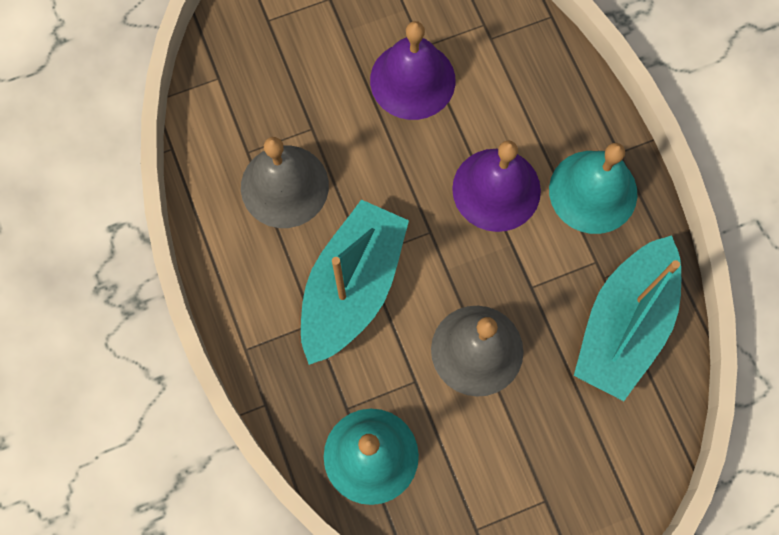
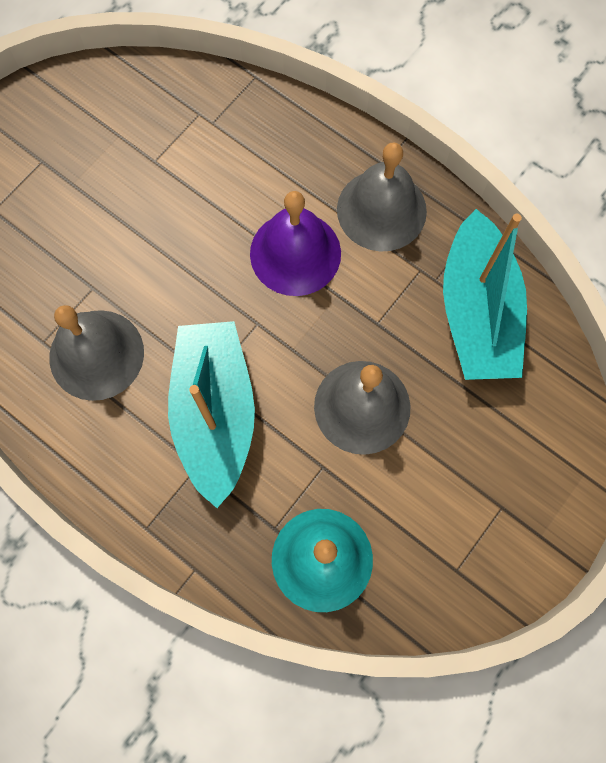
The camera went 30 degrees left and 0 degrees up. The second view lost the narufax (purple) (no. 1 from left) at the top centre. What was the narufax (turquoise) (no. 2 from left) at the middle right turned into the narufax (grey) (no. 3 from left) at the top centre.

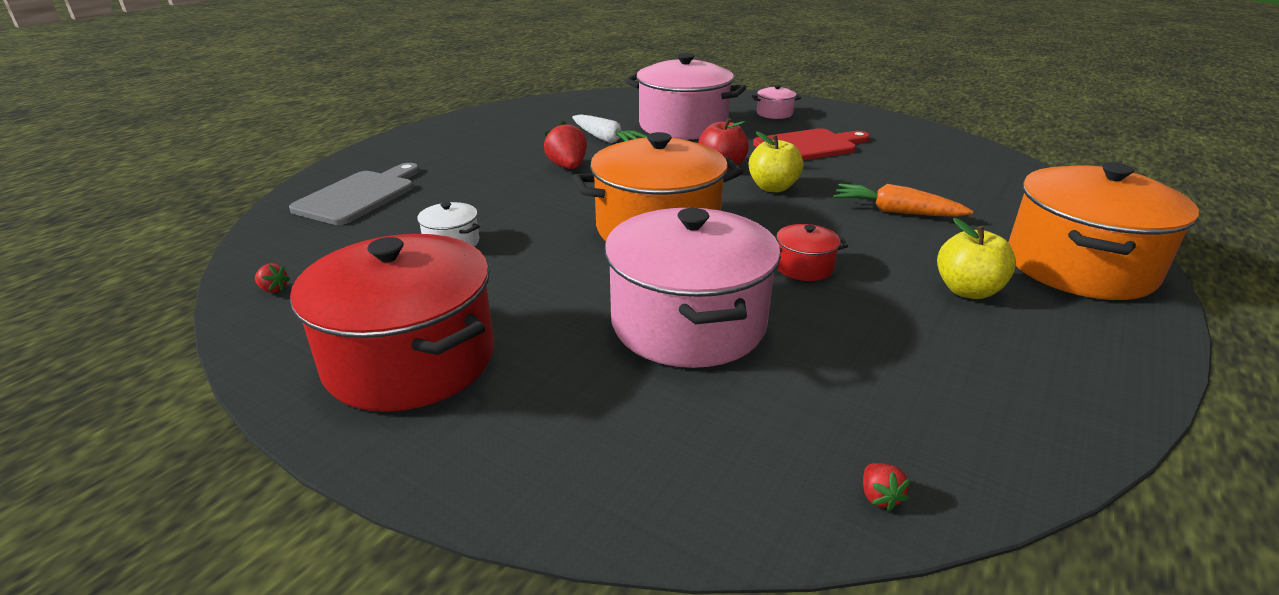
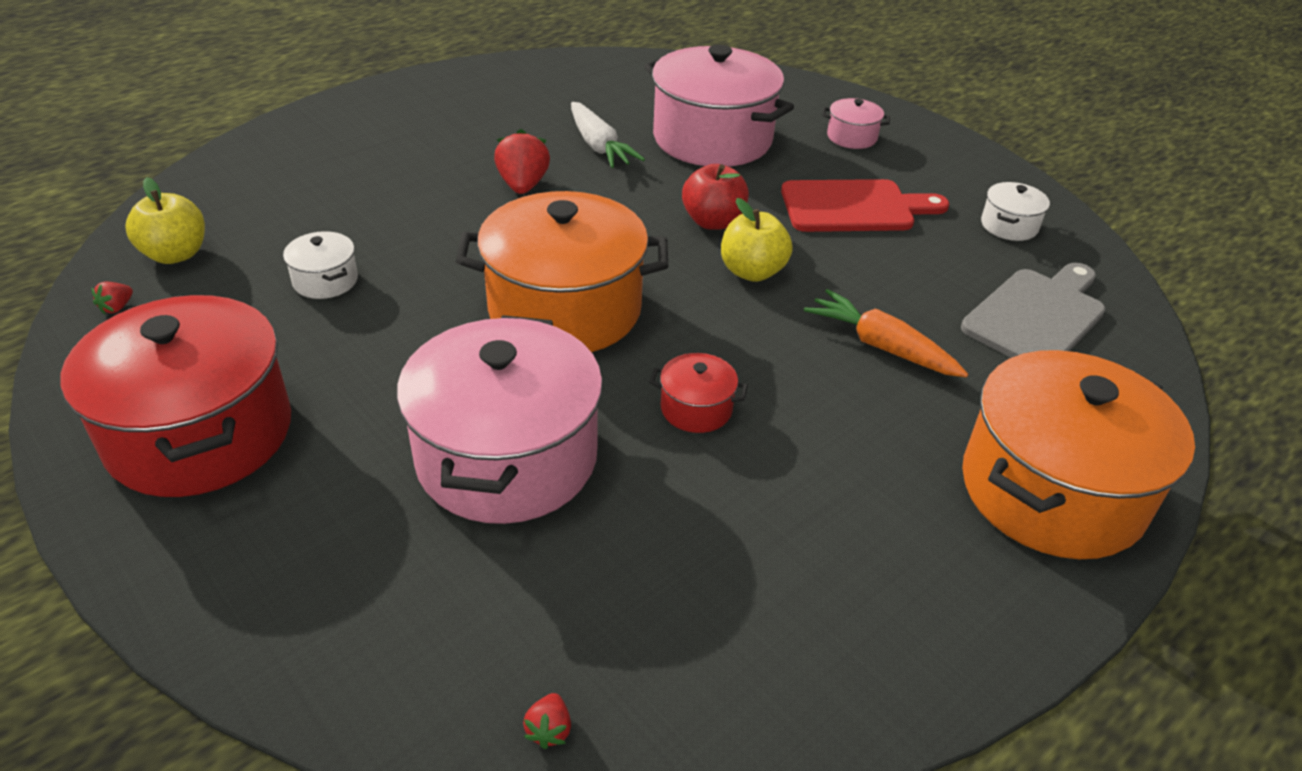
The camera went 15 degrees right and 10 degrees up. The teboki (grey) ended up elsewhere, having gone from the top left to the middle right. The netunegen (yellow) (no. 2 from left in the first image) ended up elsewhere, having gone from the middle right to the top left. The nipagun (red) (no. 1 from left) at the middle left ended up facing another way, 75 degrees clockwise from before. The second view gained the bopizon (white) (no. 2 from left) at the top right.

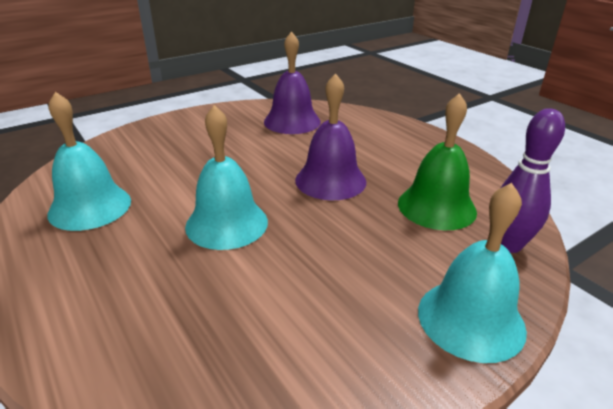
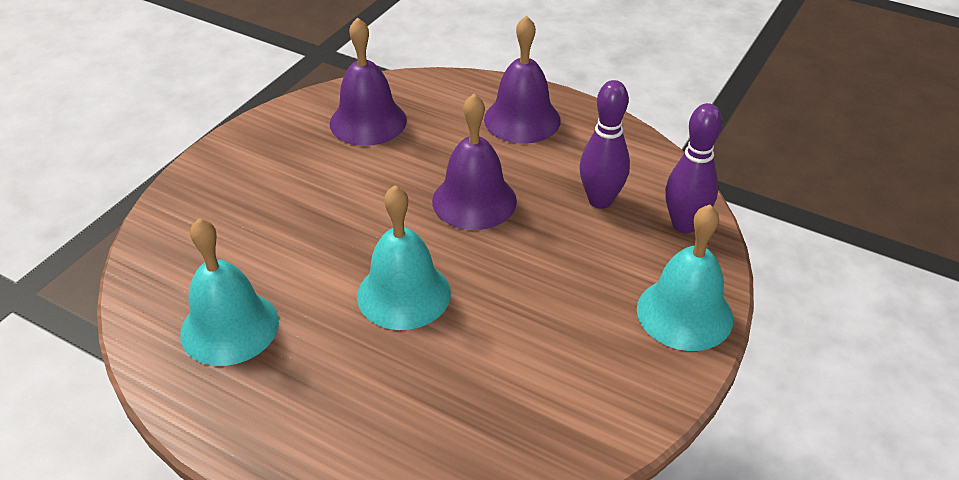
The camera went 25 degrees left and 10 degrees up. Where the narufax (green) stood at the middle right, the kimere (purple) (no. 1 from left) came to stand at the top centre. The second view gained the narufax (purple) (no. 3 from left) at the top centre.

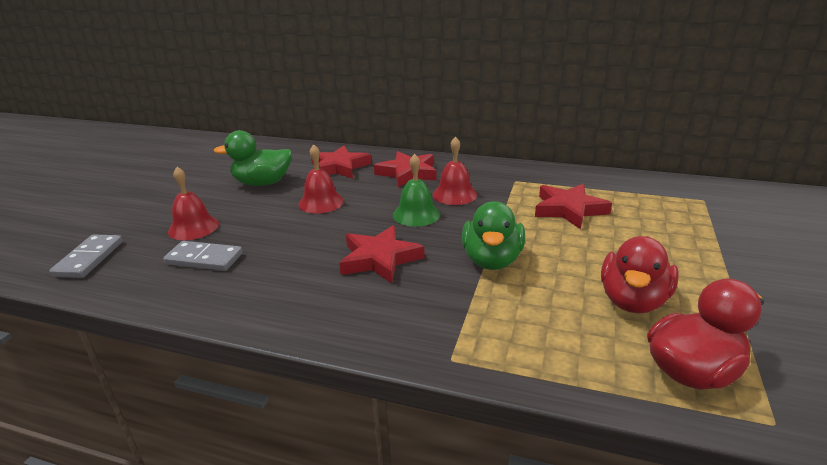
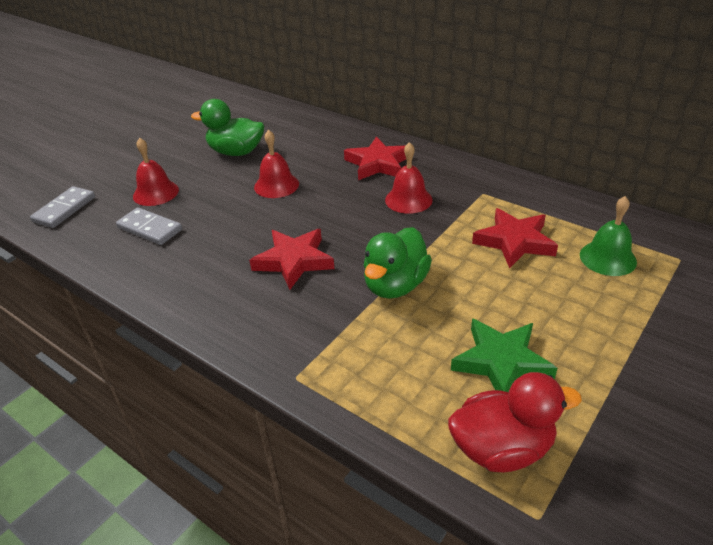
The camera went 20 degrees right and 10 degrees up. The second view lost the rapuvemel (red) (no. 1 from left) at the centre. The narufax (green) ended up elsewhere, having gone from the centre to the middle right. Where the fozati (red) (no. 1 from left) stood at the middle right, the rapuvemel (green) came to stand at the middle right.

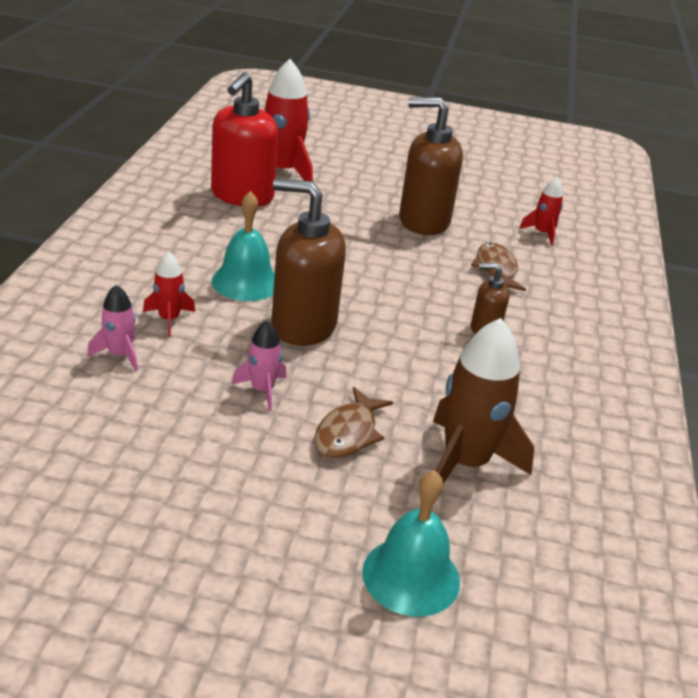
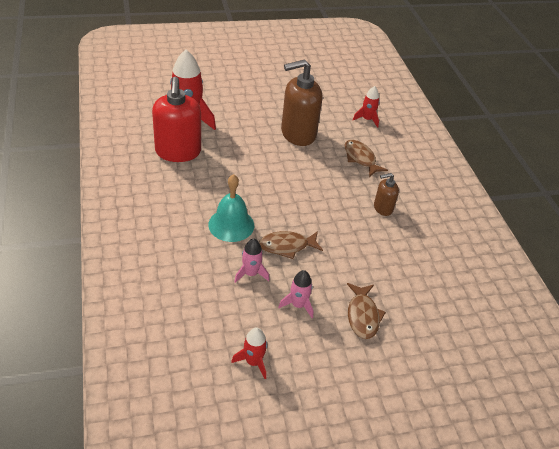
The camera went 25 degrees left and 10 degrees up. Where the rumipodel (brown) (no. 1 from left) stood at the centre, the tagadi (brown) (no. 1 from left) came to stand at the centre. The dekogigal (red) (no. 1 from left in the first image) ended up elsewhere, having gone from the middle left to the bottom centre. The dekogigal (pink) (no. 1 from left) ended up elsewhere, having gone from the middle left to the centre. The second view lost the dekogigal (brown) at the middle right. The second view lost the narufax (turquoise) (no. 2 from left) at the bottom centre.

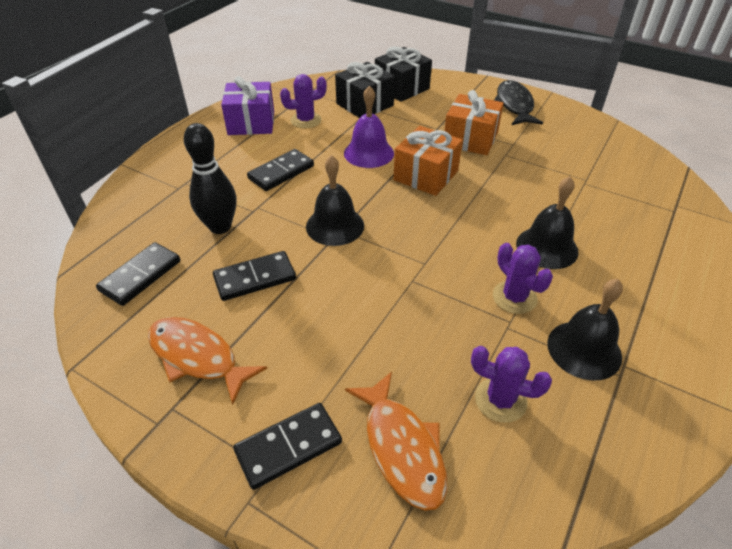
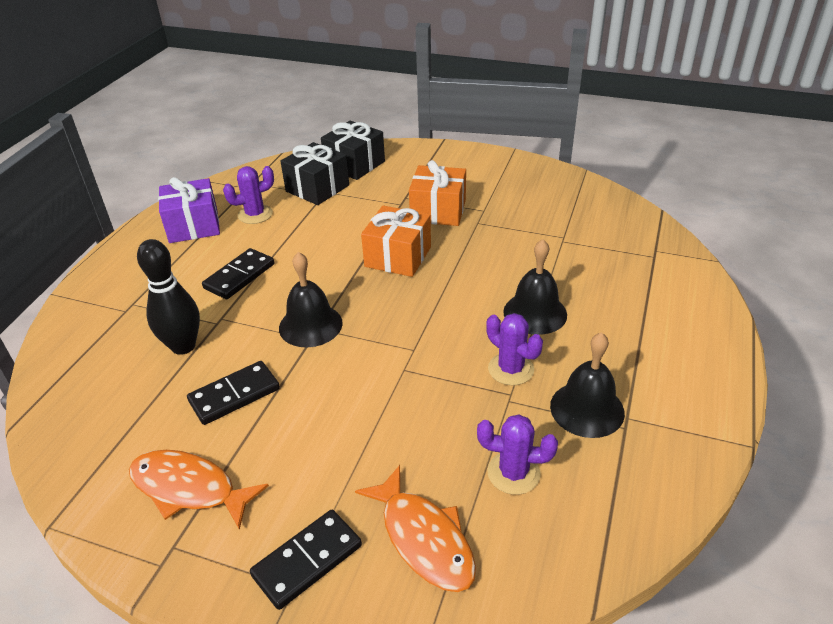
The camera went 10 degrees left and 5 degrees down. The second view lost the tagadi (black) at the top right. The second view lost the narufax (purple) at the top centre. The second view lost the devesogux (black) (no. 1 from left) at the middle left.

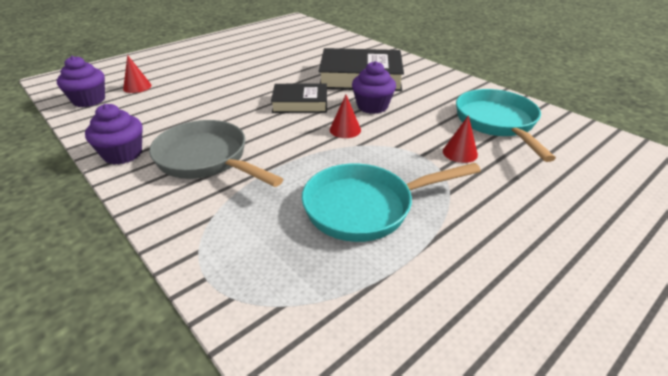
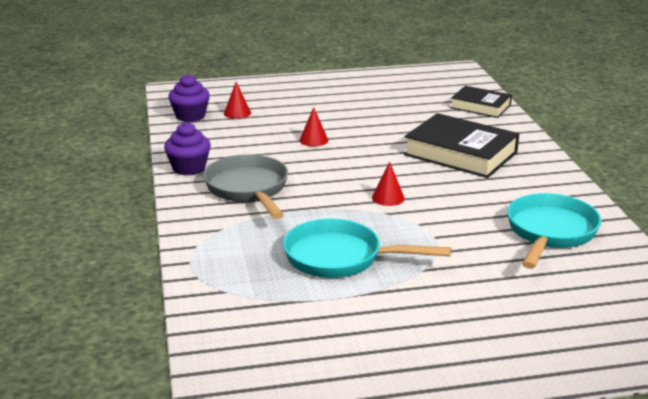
The camera went 30 degrees right and 10 degrees down. The second view lost the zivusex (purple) (no. 3 from left) at the top centre. The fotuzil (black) (no. 1 from left in the first image) ended up elsewhere, having gone from the top centre to the top right. The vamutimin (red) (no. 3 from left in the first image) ended up elsewhere, having gone from the middle right to the top centre.

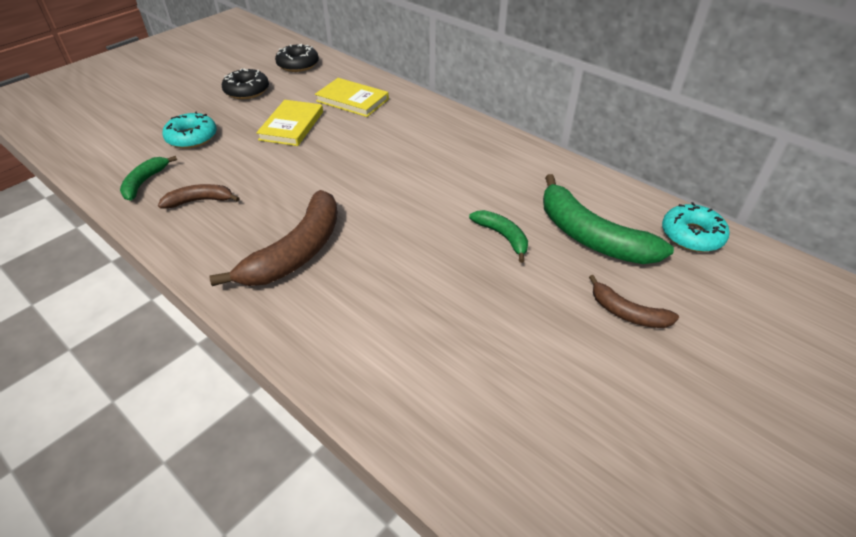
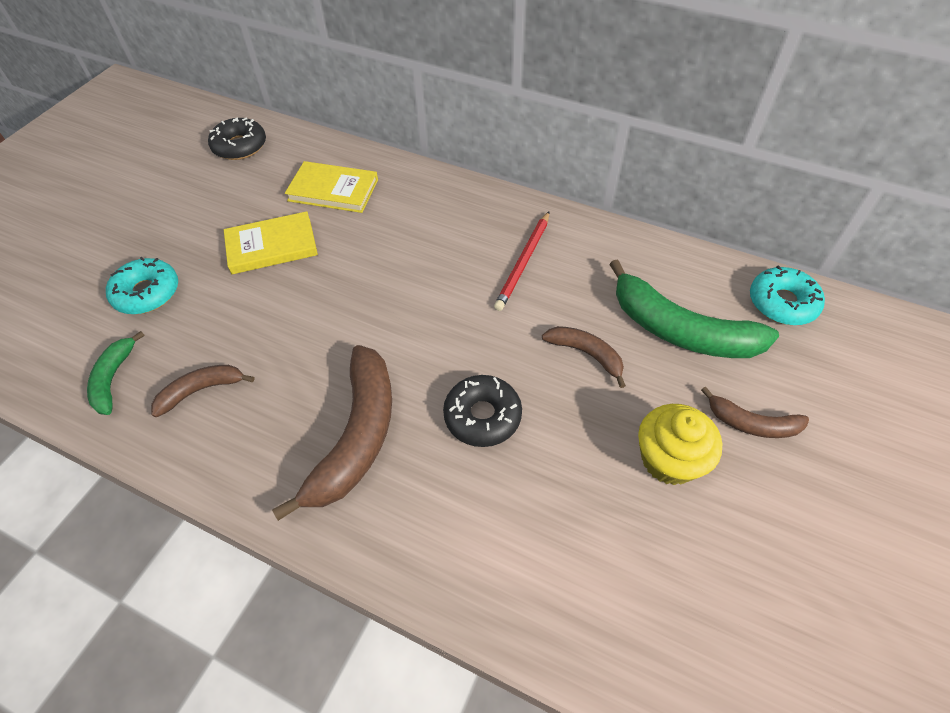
The camera went 15 degrees left and 10 degrees up. The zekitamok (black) (no. 1 from left in the first image) ended up elsewhere, having gone from the top left to the centre. The fotuzil (yellow) (no. 1 from left) at the top centre ended up facing another way, 75 degrees clockwise from before. What was the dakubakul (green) (no. 2 from left) at the centre turned into the dakubakul (brown) (no. 3 from left) at the centre. The second view gained the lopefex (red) at the centre. The second view gained the zivusex (yellow) at the middle right.

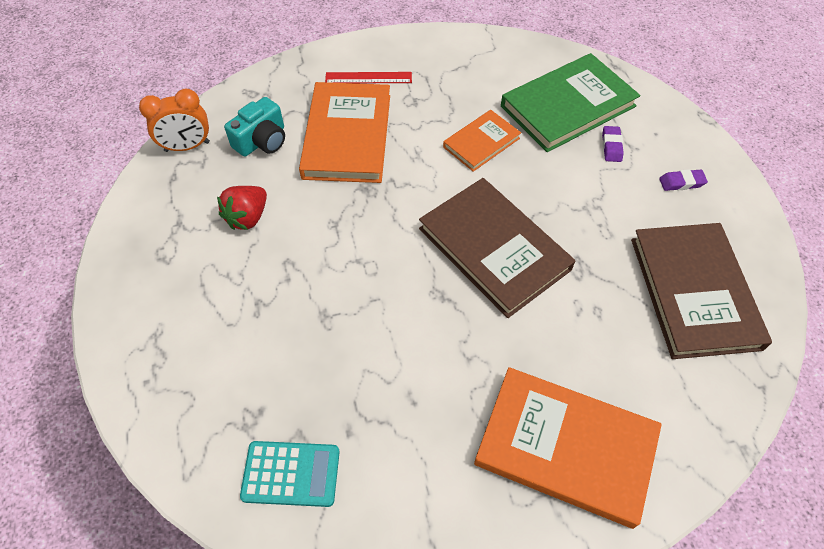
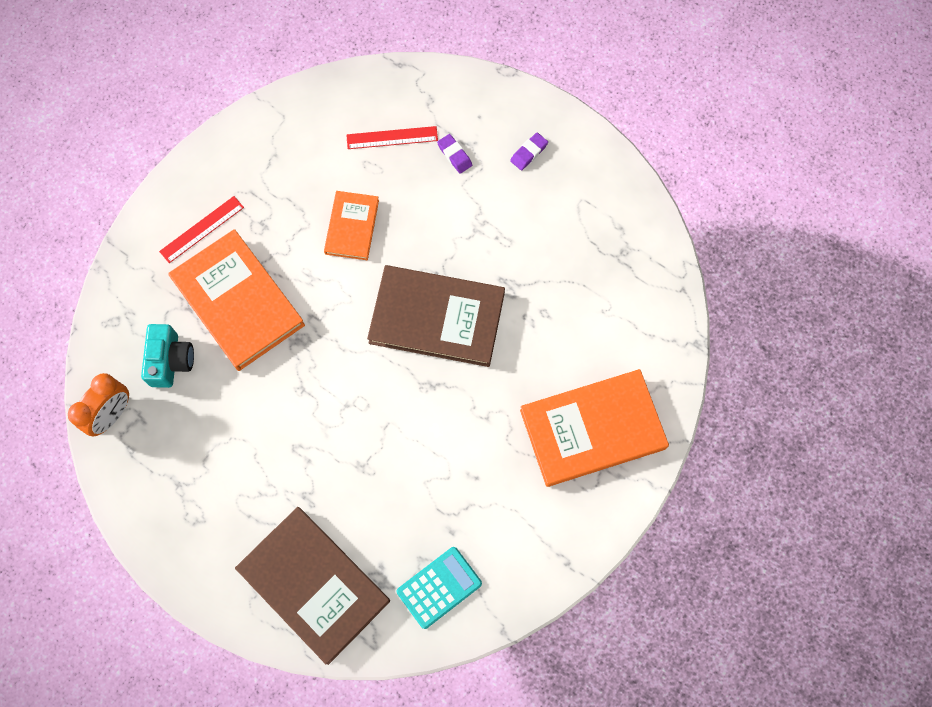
The camera went 40 degrees left and 15 degrees up. Where the fotuzil (green) stood at the top right, the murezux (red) (no. 2 from left) came to stand at the top centre. The second view lost the nipagun (red) at the middle left. The fotuzil (brown) (no. 2 from left in the first image) ended up elsewhere, having gone from the middle right to the bottom centre.

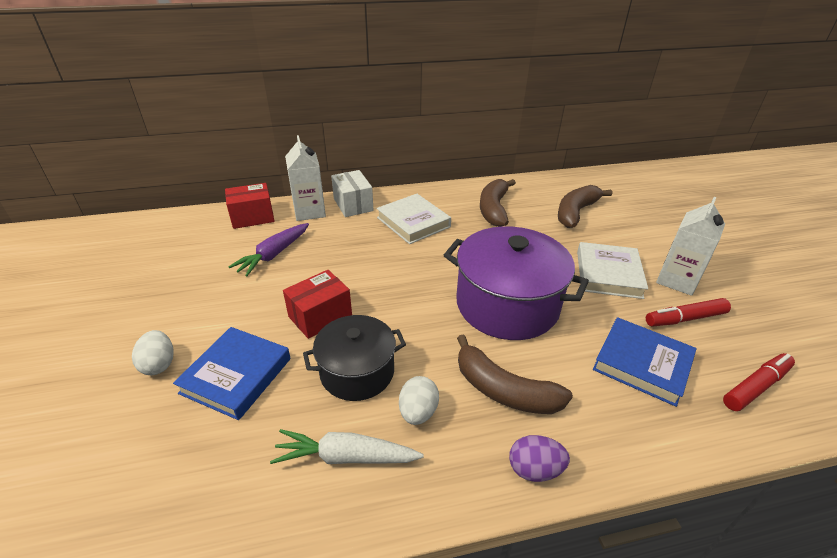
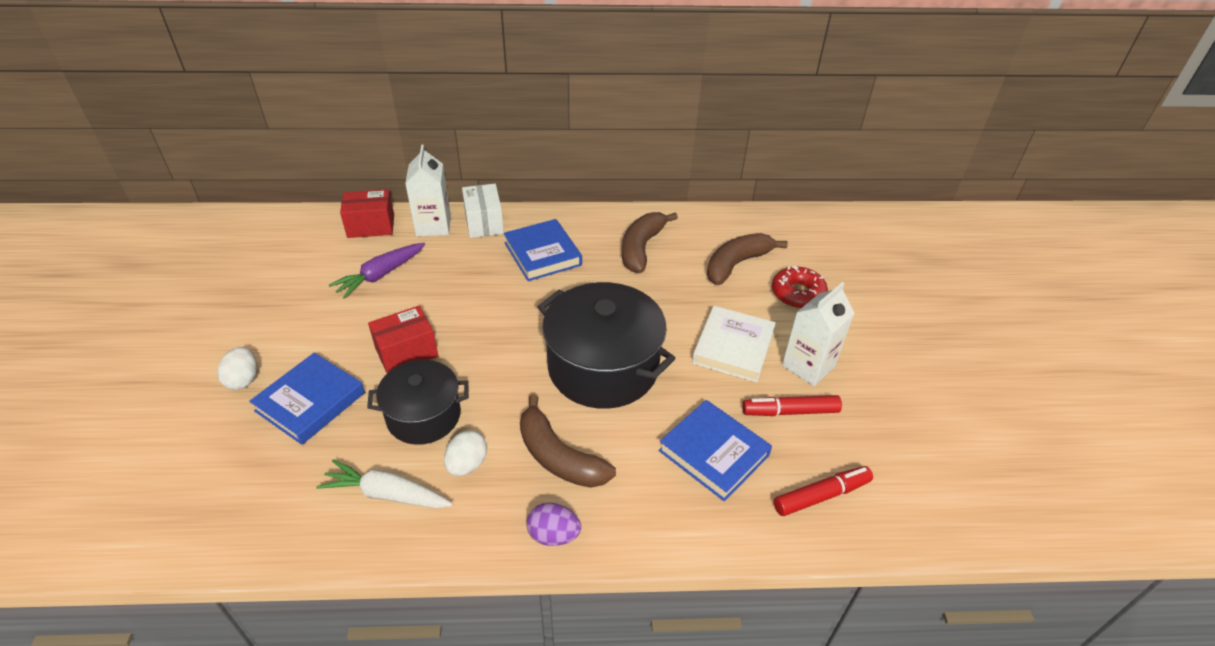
The camera went 10 degrees right and 5 degrees up. What was the fotuzil (white) (no. 1 from left) at the centre turned into the fotuzil (blue) (no. 2 from left) at the centre. What was the bopizon (purple) at the centre turned into the bopizon (black) (no. 2 from left) at the centre. The second view gained the zekitamok (red) at the centre.

